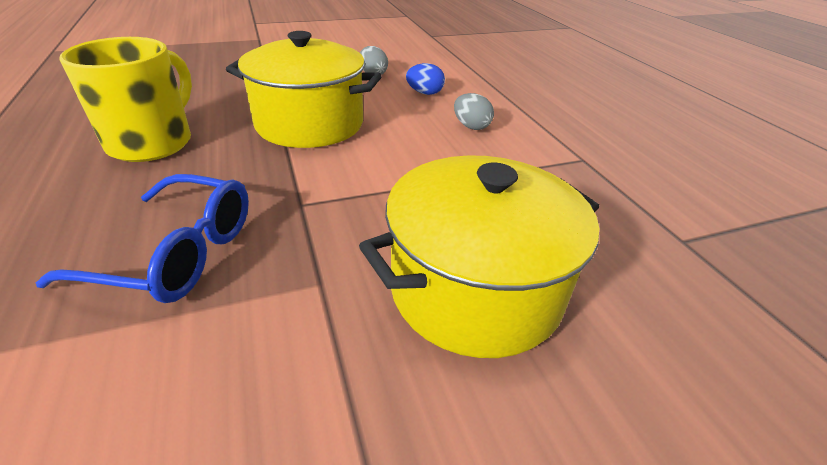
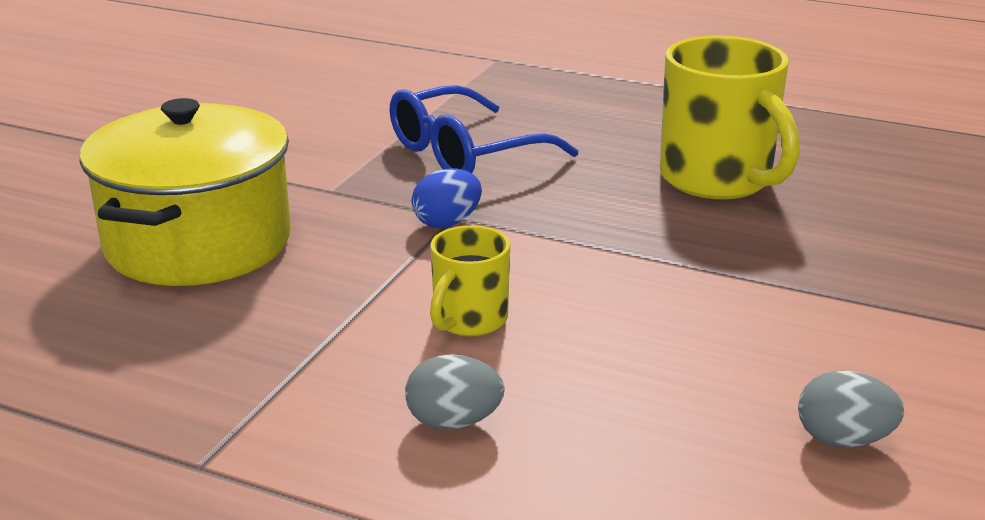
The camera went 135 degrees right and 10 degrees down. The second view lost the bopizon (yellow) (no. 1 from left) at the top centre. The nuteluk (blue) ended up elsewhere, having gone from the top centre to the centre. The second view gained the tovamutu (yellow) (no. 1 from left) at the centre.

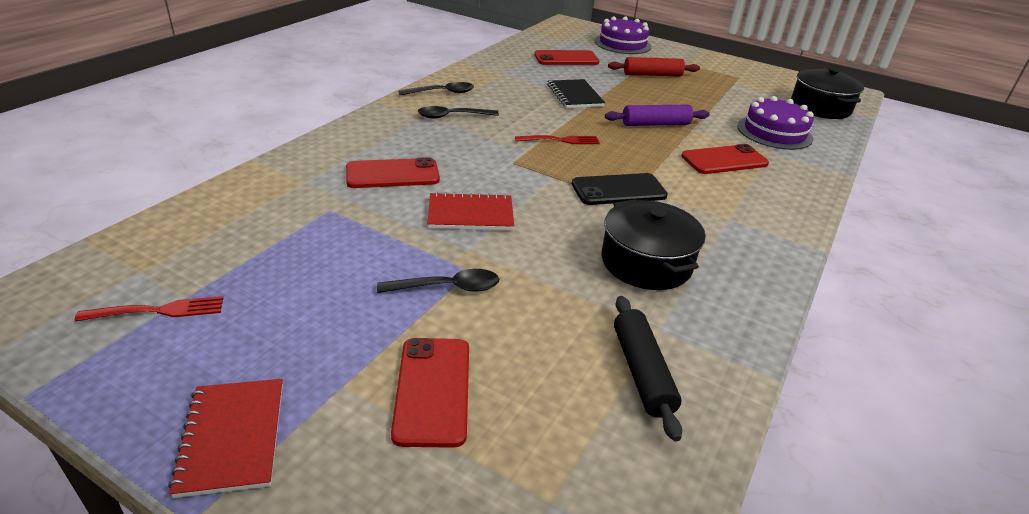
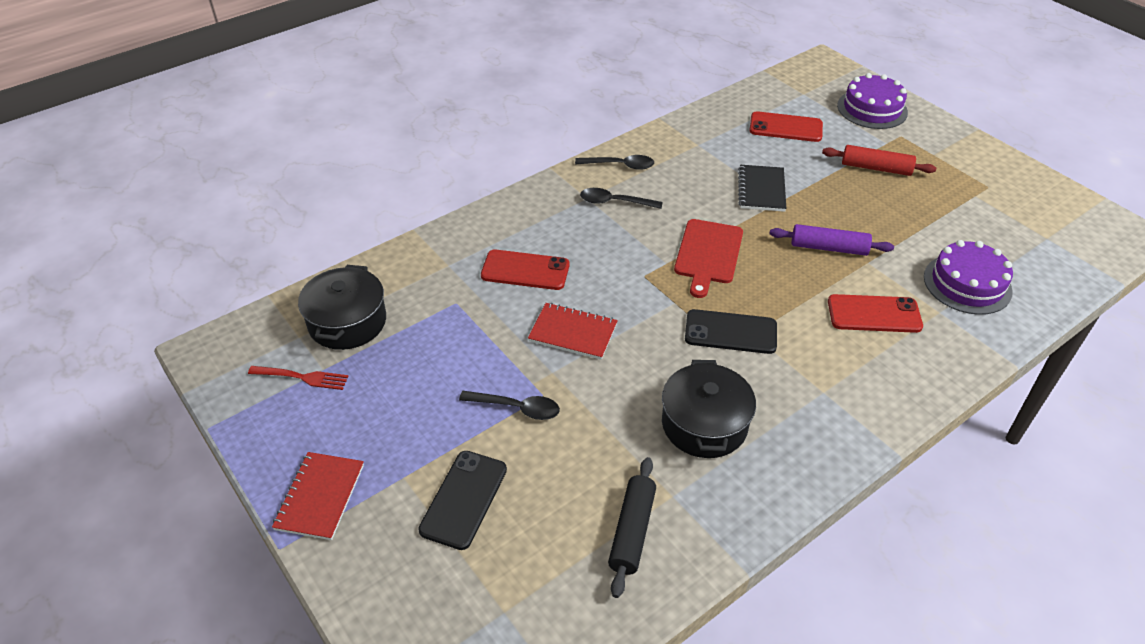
The camera went 25 degrees right and 10 degrees up. The bopizon (black) (no. 2 from left in the first image) ended up elsewhere, having gone from the top right to the middle left. Where the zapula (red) (no. 2 from left) stood at the top centre, the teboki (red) came to stand at the centre. What was the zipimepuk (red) (no. 2 from left) at the bottom centre turned into the zipimepuk (black) (no. 1 from left) at the bottom centre.

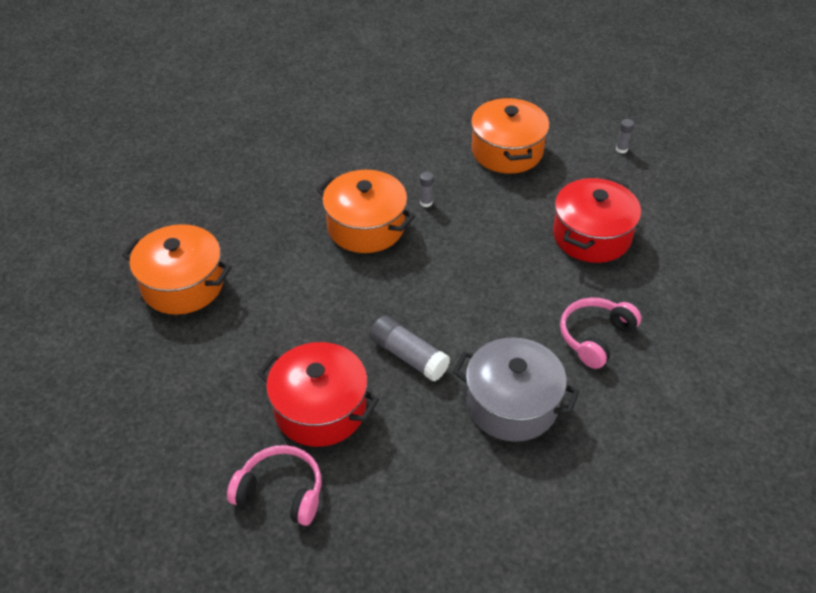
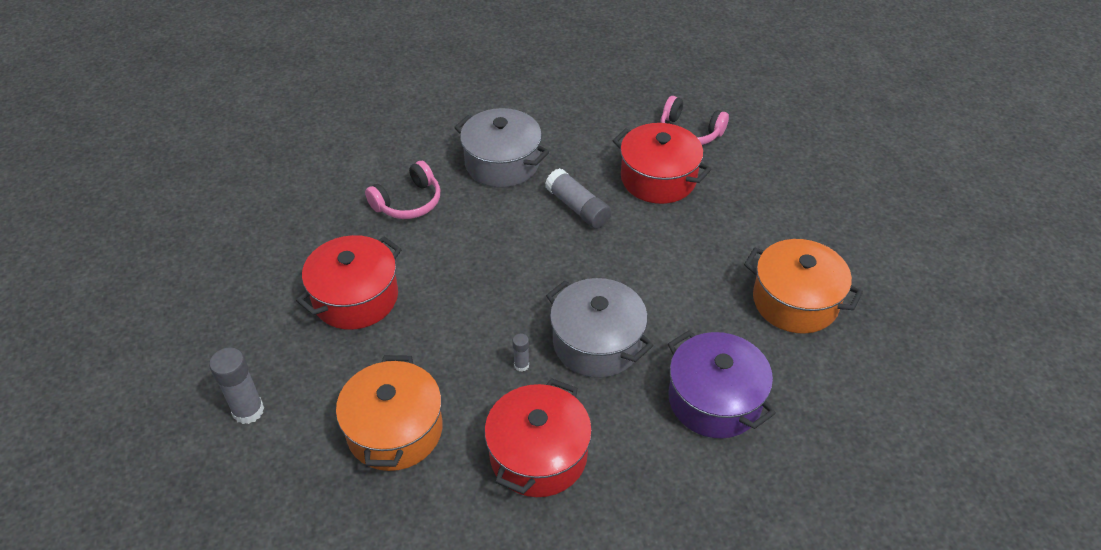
The camera went 170 degrees left and 0 degrees up. The size of the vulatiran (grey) (no. 3 from left in the first image) at the top right changed by a factor of 1.94. What was the bopizon (orange) (no. 2 from left) at the centre turned into the bopizon (grey) (no. 2 from left) at the centre. The second view gained the bopizon (purple) at the bottom centre. The second view gained the bopizon (red) (no. 2 from left) at the bottom centre.

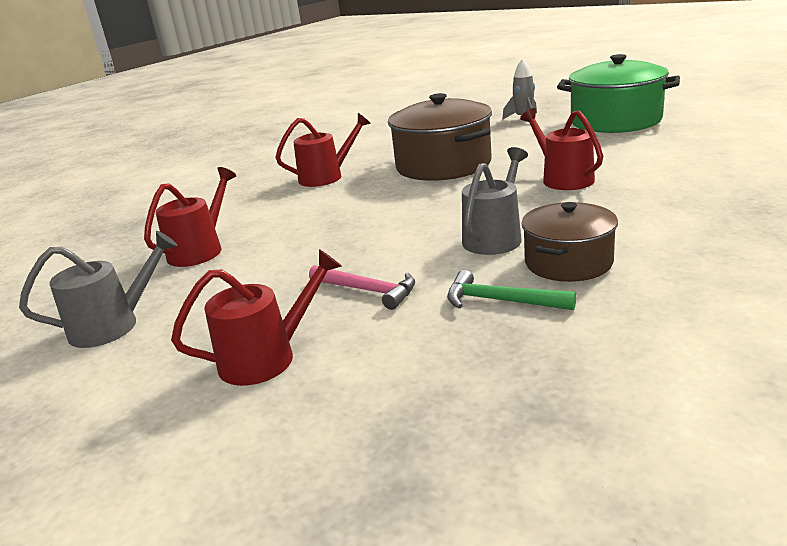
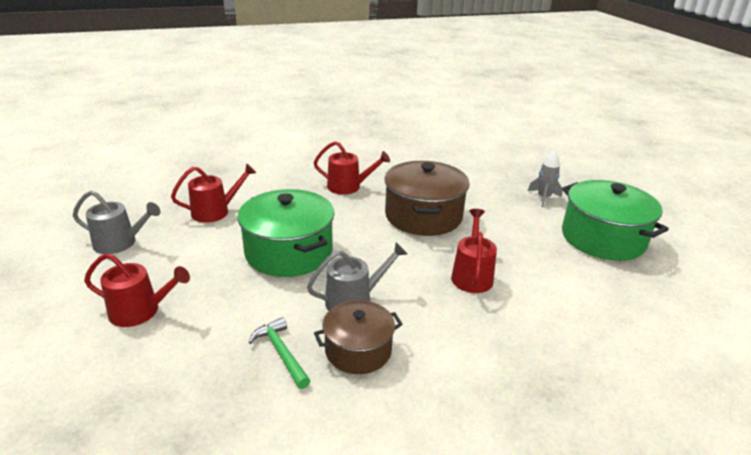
The camera went 30 degrees right and 5 degrees up. The second view lost the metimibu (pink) at the centre. The second view gained the bopizon (green) (no. 1 from left) at the centre.

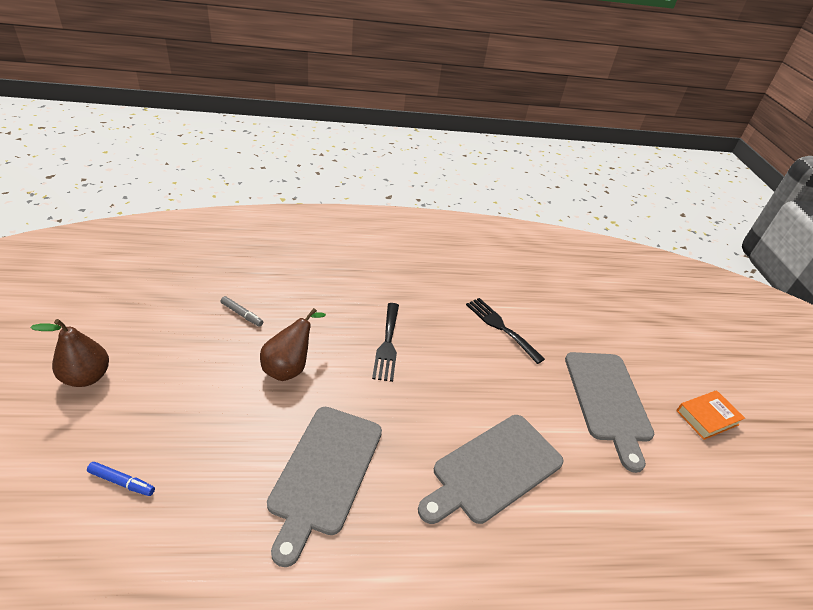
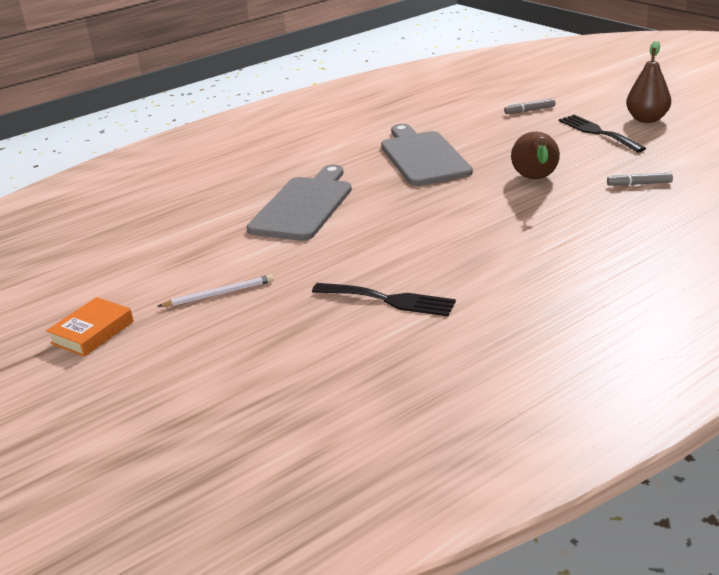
The camera went 155 degrees right and 10 degrees down. The zapula (black) (no. 1 from left in the first image) ended up elsewhere, having gone from the centre to the top right. Where the teboki (grey) (no. 3 from left) stood at the bottom right, the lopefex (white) came to stand at the middle left. What was the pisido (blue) at the bottom left turned into the pisido (grey) (no. 1 from left) at the top right.

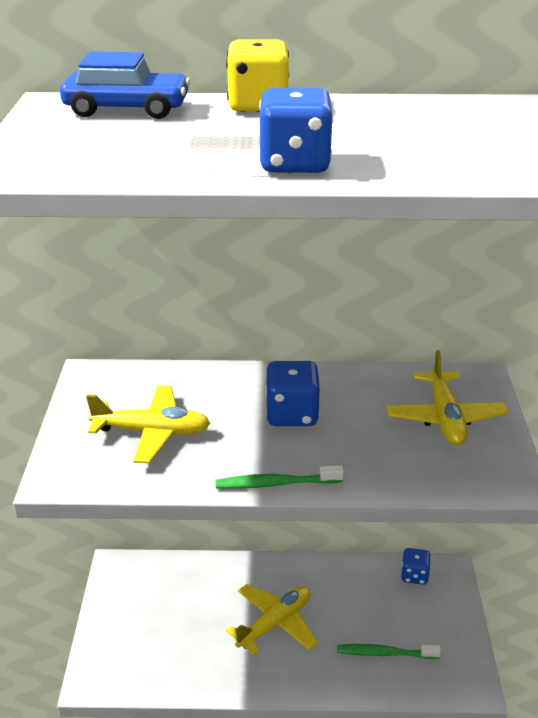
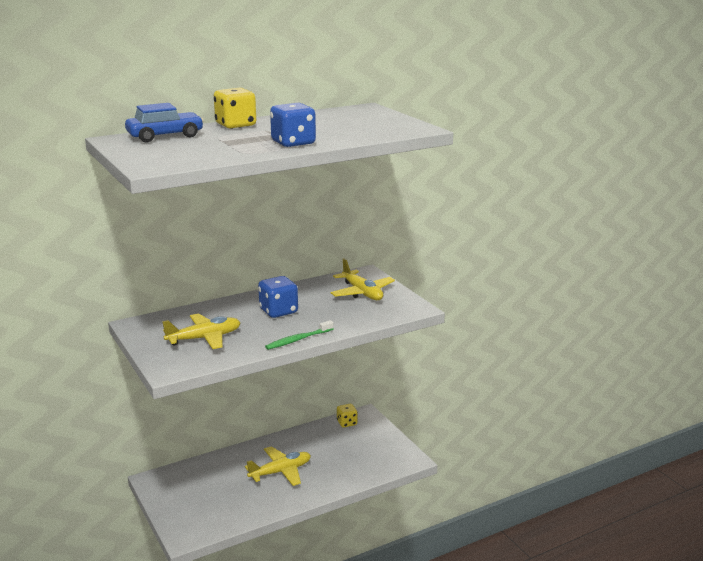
The camera went 30 degrees left and 10 degrees down. What was the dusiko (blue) (no. 3 from left) at the bottom right turned into the dusiko (yellow) (no. 2 from left) at the bottom centre. The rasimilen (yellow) (no. 2 from left) at the bottom centre ended up facing another way, 45 degrees clockwise from before. The second view lost the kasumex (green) (no. 2 from left) at the bottom right.

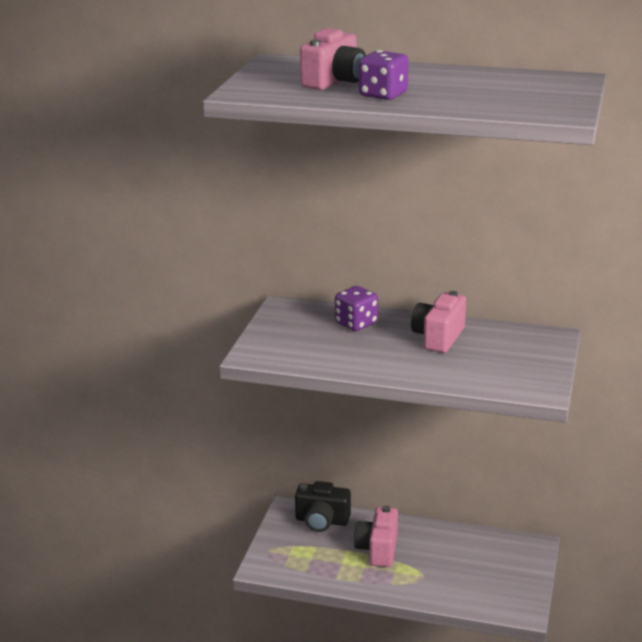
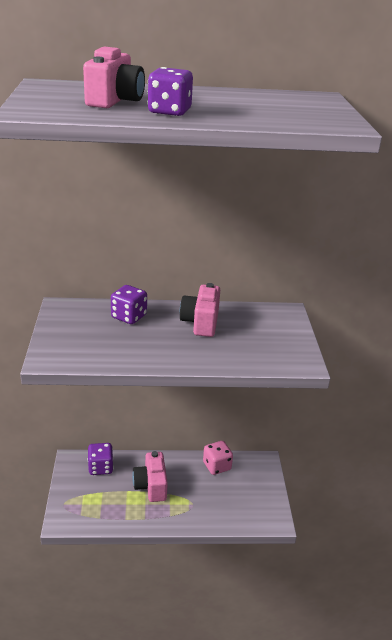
The camera went 20 degrees left and 5 degrees up. Where the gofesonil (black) stood at the bottom centre, the dusiko (purple) (no. 1 from left) came to stand at the bottom left. The second view gained the dusiko (pink) at the bottom centre.

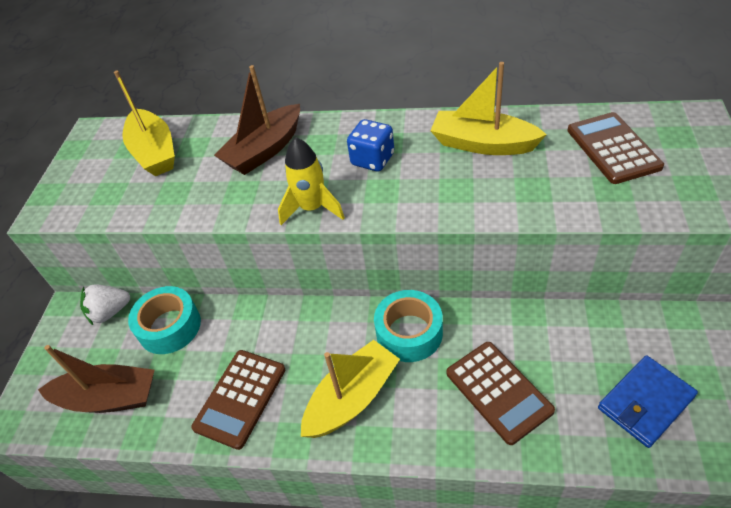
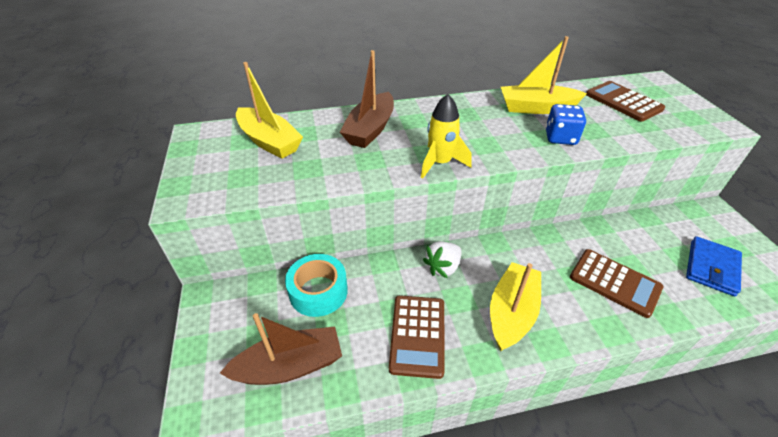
The camera went 25 degrees left and 5 degrees down. The dusiko (blue) ended up elsewhere, having gone from the top centre to the top right. The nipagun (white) ended up elsewhere, having gone from the middle left to the centre. The second view lost the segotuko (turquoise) (no. 2 from left) at the centre.

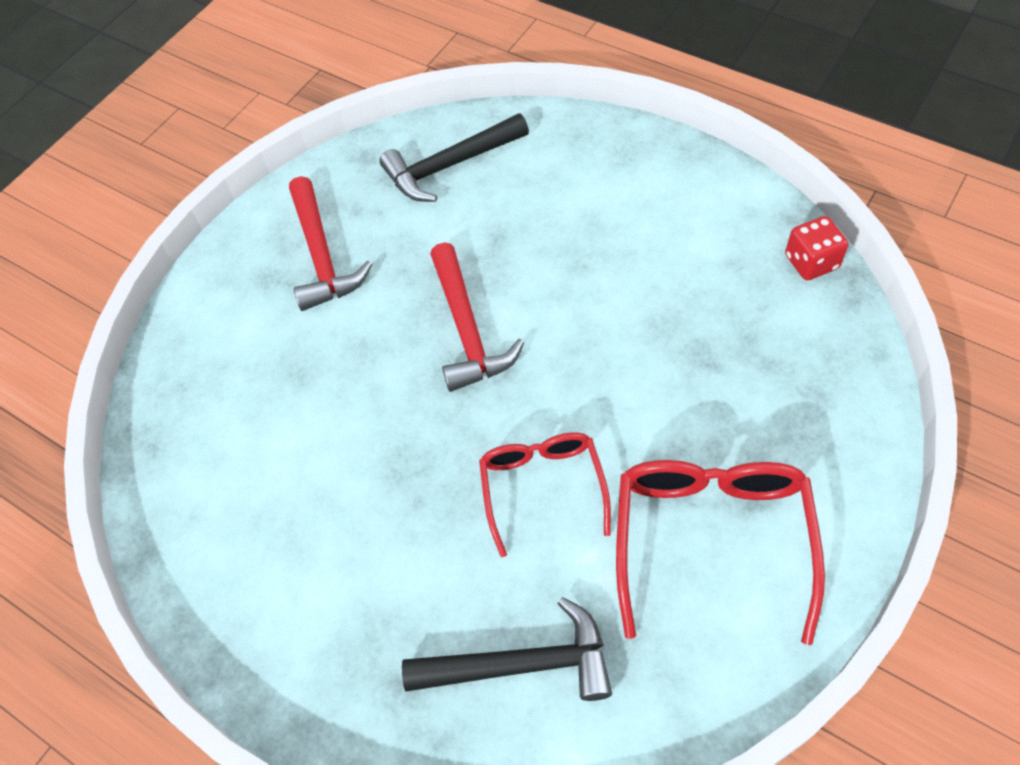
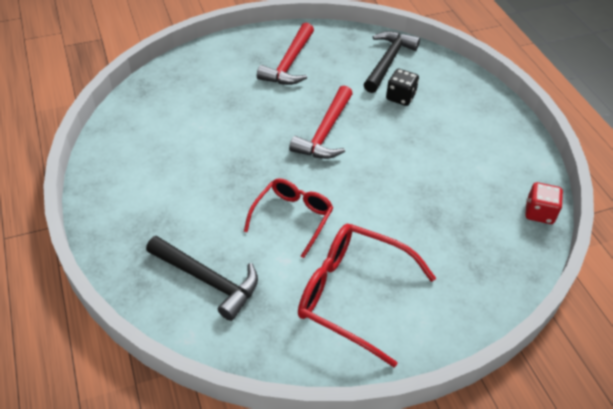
The camera went 30 degrees right and 10 degrees down. The metimibu (black) (no. 1 from left in the first image) at the top centre ended up facing another way, 105 degrees clockwise from before. The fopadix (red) (no. 2 from left) at the bottom right ended up facing another way, 105 degrees counterclockwise from before. The second view gained the dusiko (black) at the top centre.

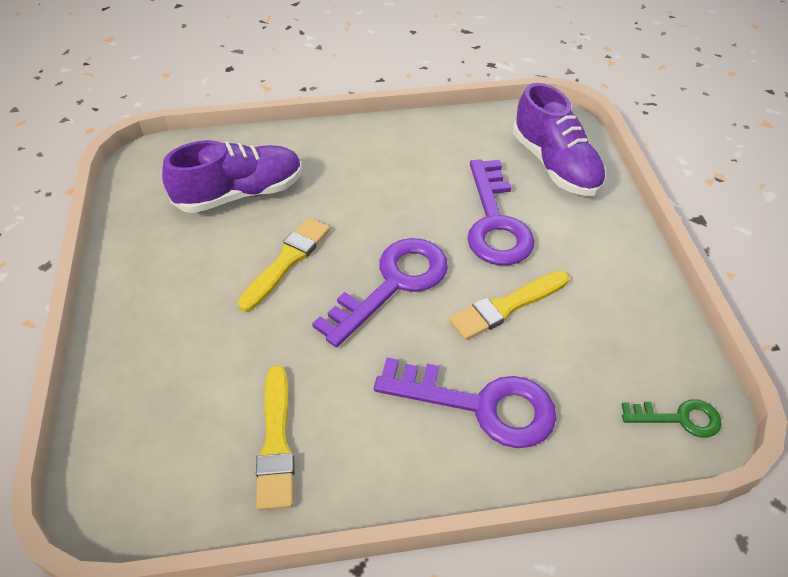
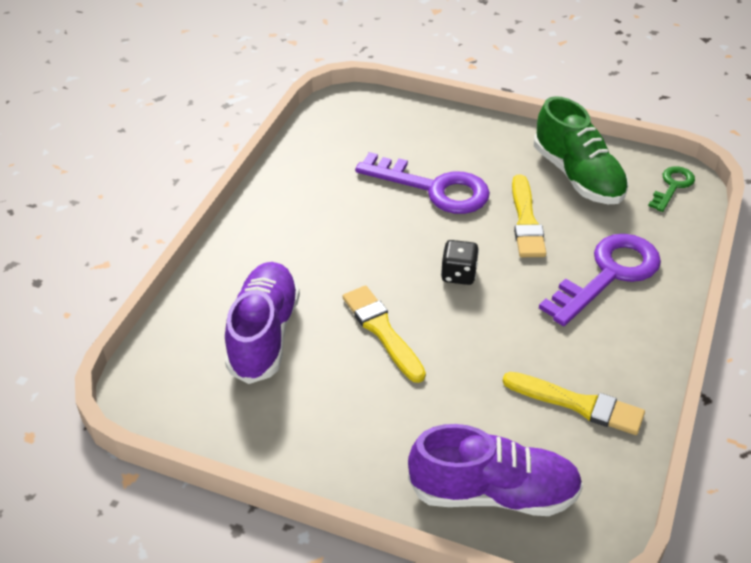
The camera went 60 degrees left and 5 degrees down. The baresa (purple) (no. 2 from left) ended up elsewhere, having gone from the top right to the bottom centre. Where the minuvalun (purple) (no. 1 from left) stood at the centre, the dusiko (black) came to stand at the centre. The second view gained the baresa (green) at the top right.

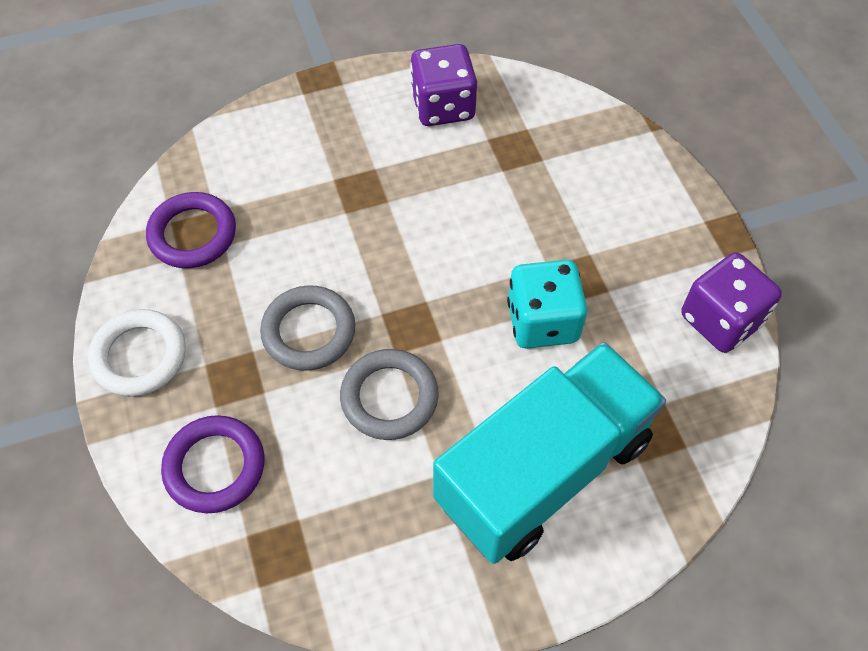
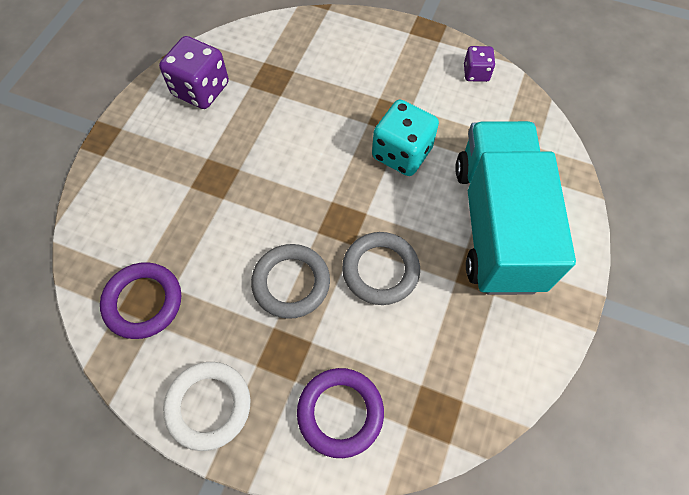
The camera went 50 degrees left and 5 degrees up. The size of the dusiko (purple) (no. 2 from left) at the middle right changed by a factor of 0.57.

